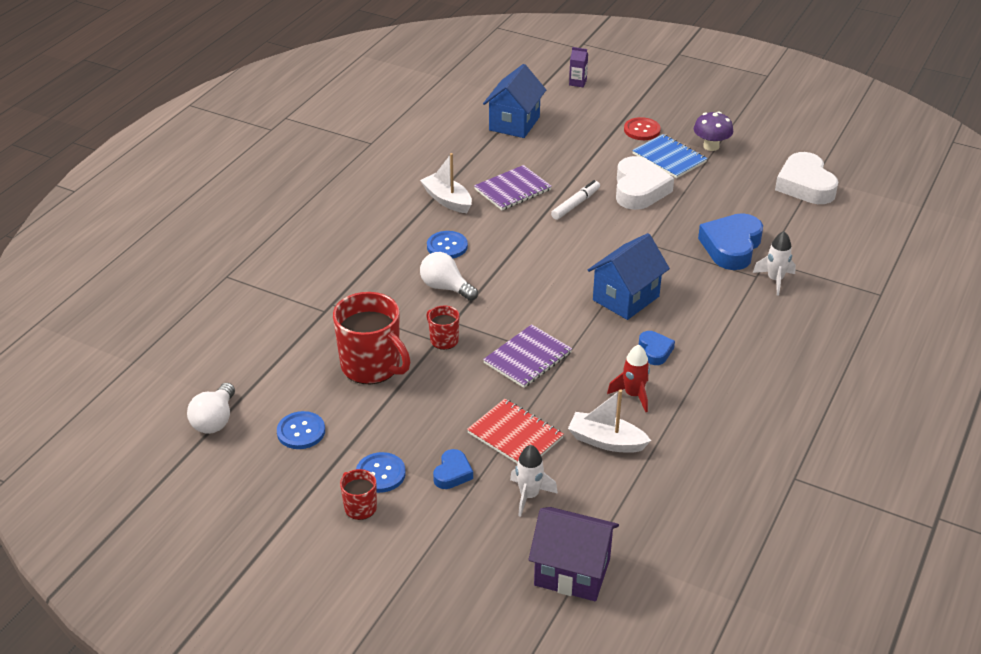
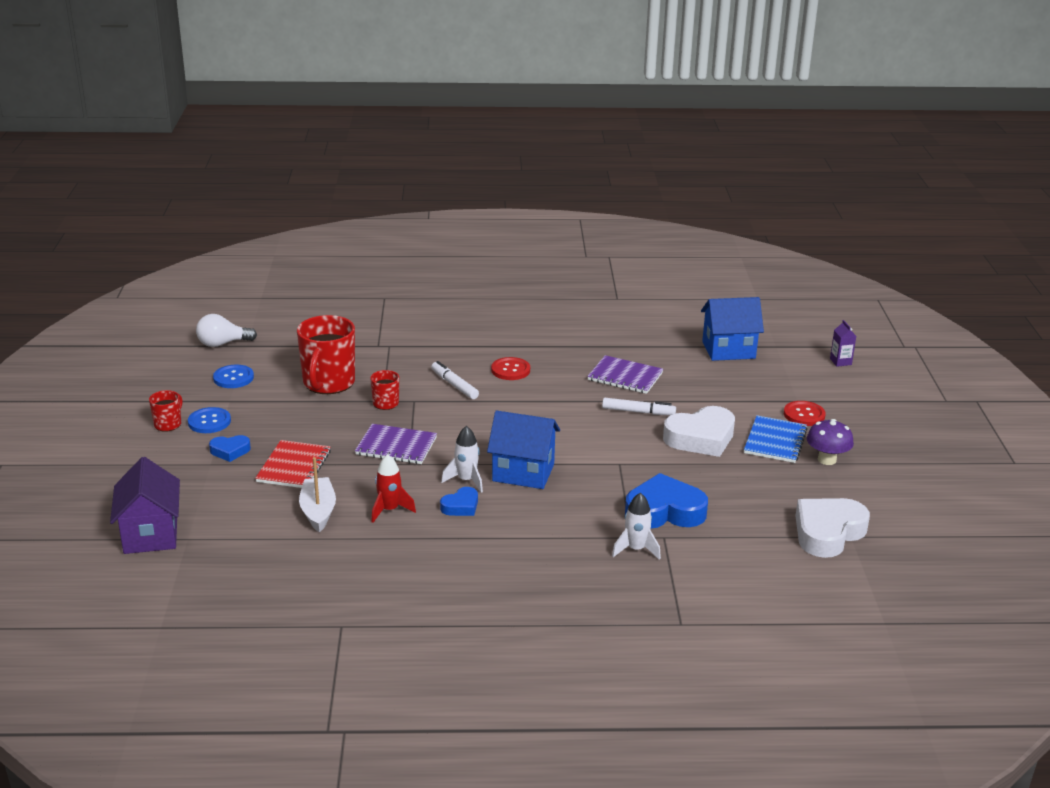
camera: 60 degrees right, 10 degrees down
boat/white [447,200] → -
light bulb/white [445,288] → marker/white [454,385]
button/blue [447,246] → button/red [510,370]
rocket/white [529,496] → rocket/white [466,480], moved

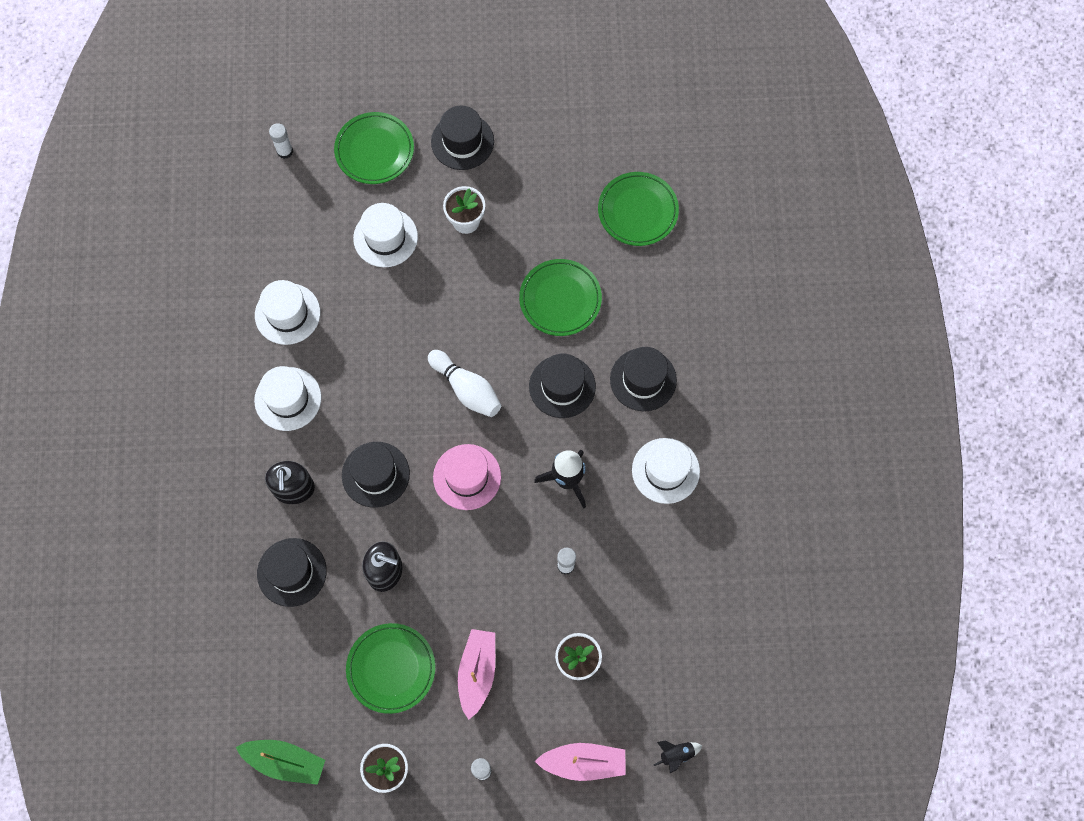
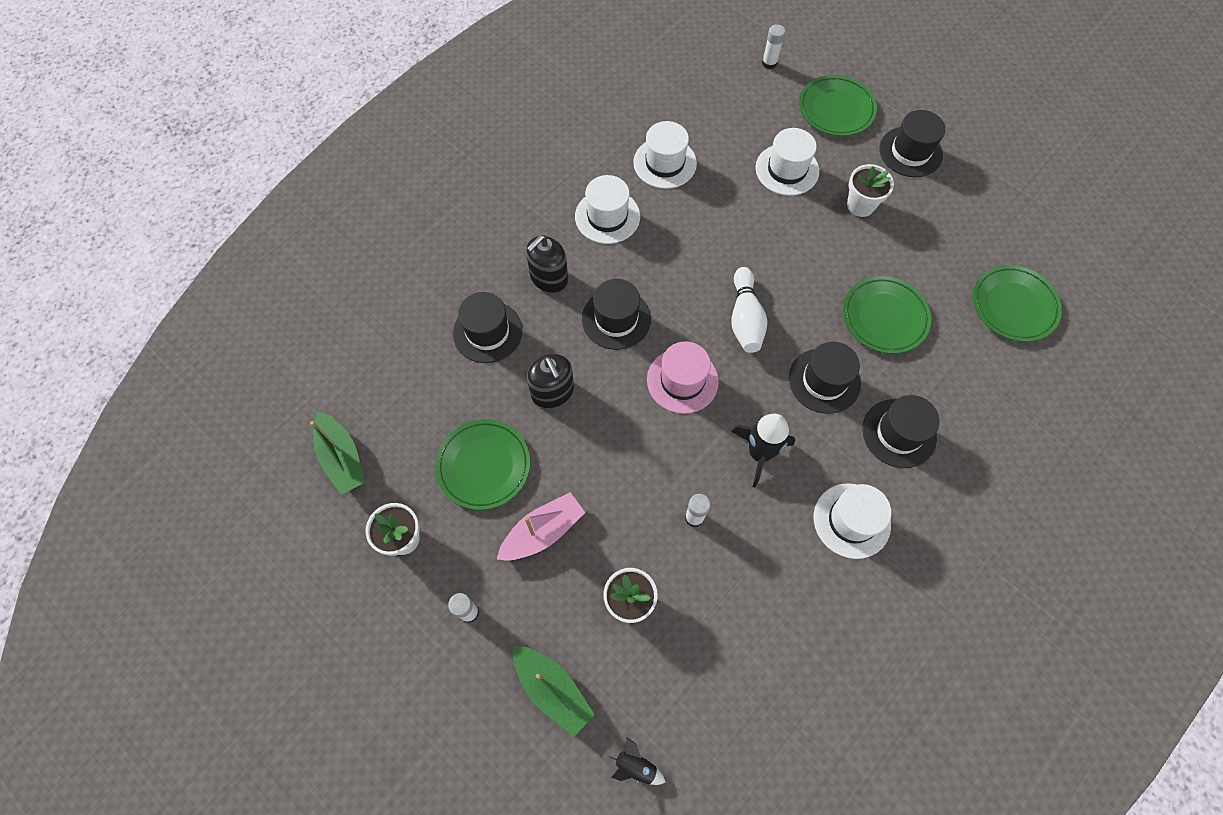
camera: 45 degrees right, 5 degrees down
boat/pink [583,762] → boat/green [552,689]

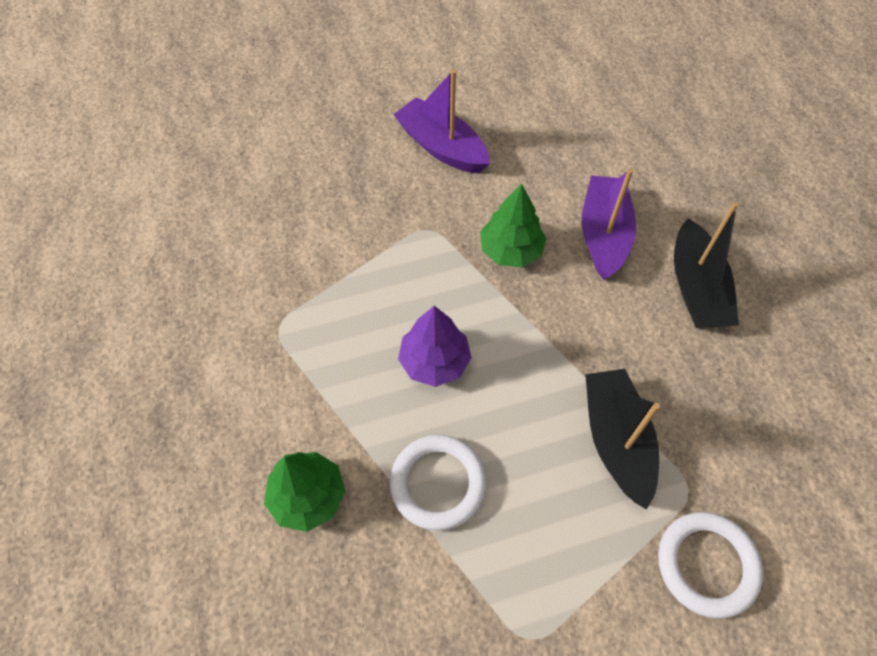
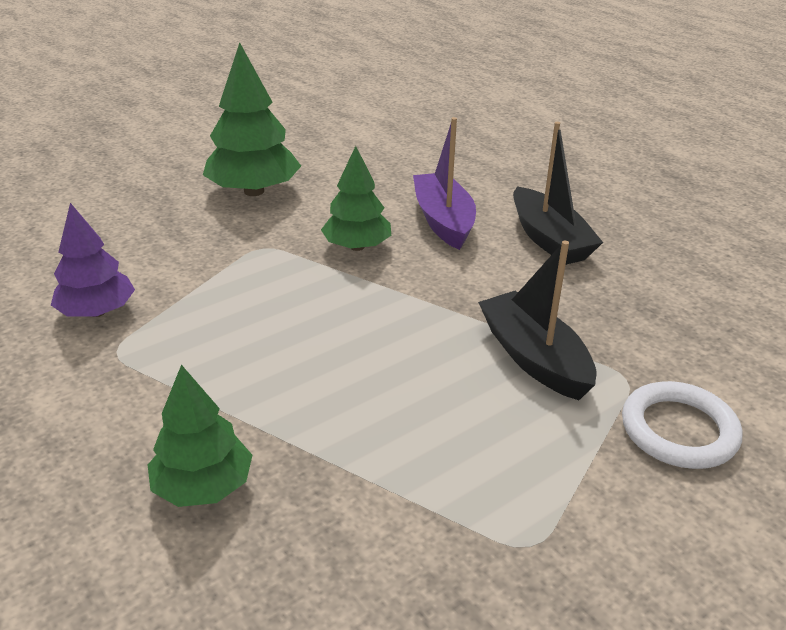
camera: 20 degrees left, 25 degrees down
ring/white [438,483] → -
boat/purple [442,147] → tree/green [254,191]
tree/purple [434,361] → tree/purple [97,312], moved

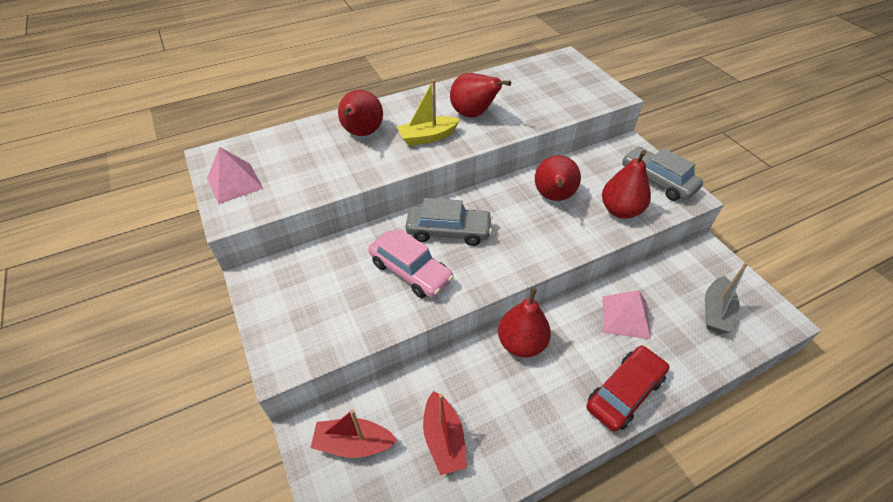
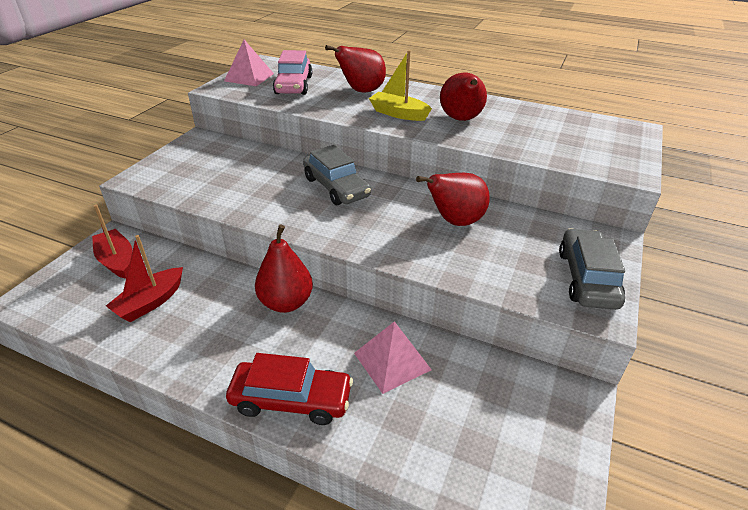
camera: 50 degrees right, 10 degrees down
car/pink [410,271] → car/pink [293,85], moved
pear/red [620,210] → -
boat/grey [715,311] → -

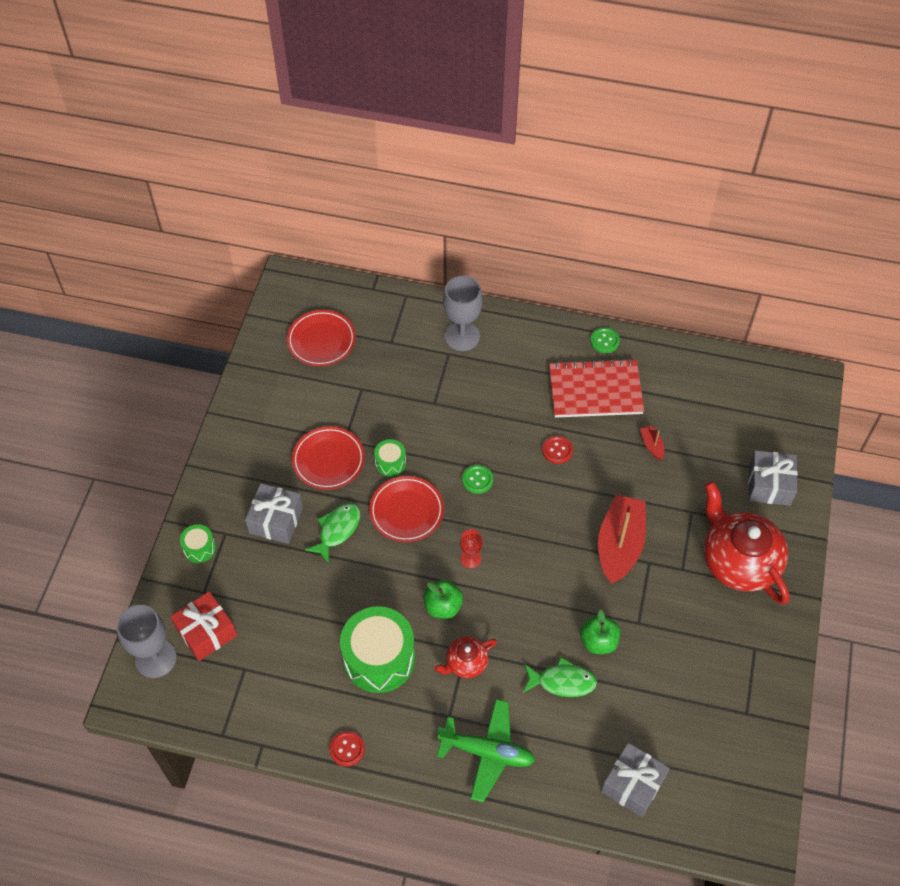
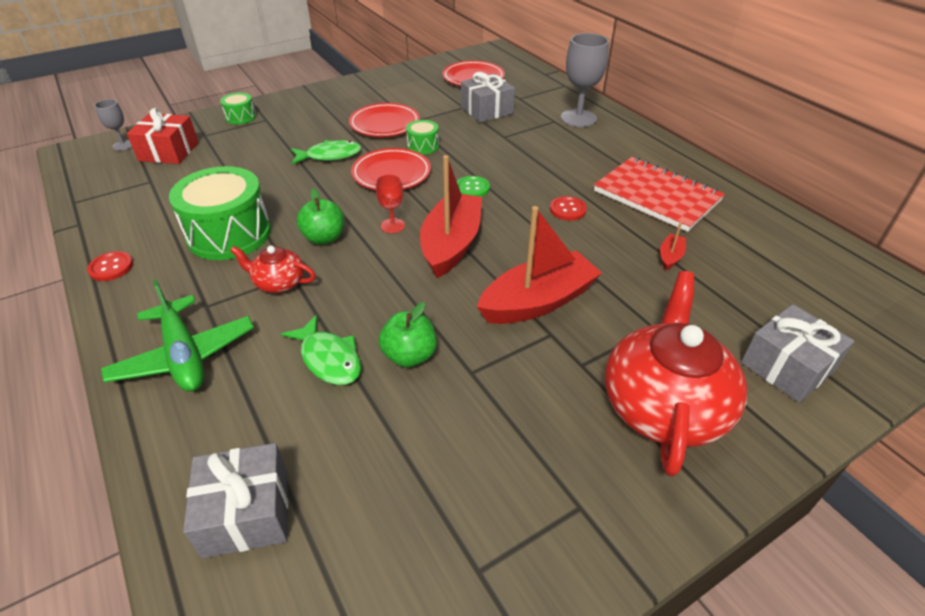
camera: 45 degrees right, 15 degrees down
goblet/grey [155,658] → goblet/grey [123,145], x0.53
gift/grey [276,520] → gift/grey [486,110], moved
button/green [604,341] → -
- → boat/red [451,244]

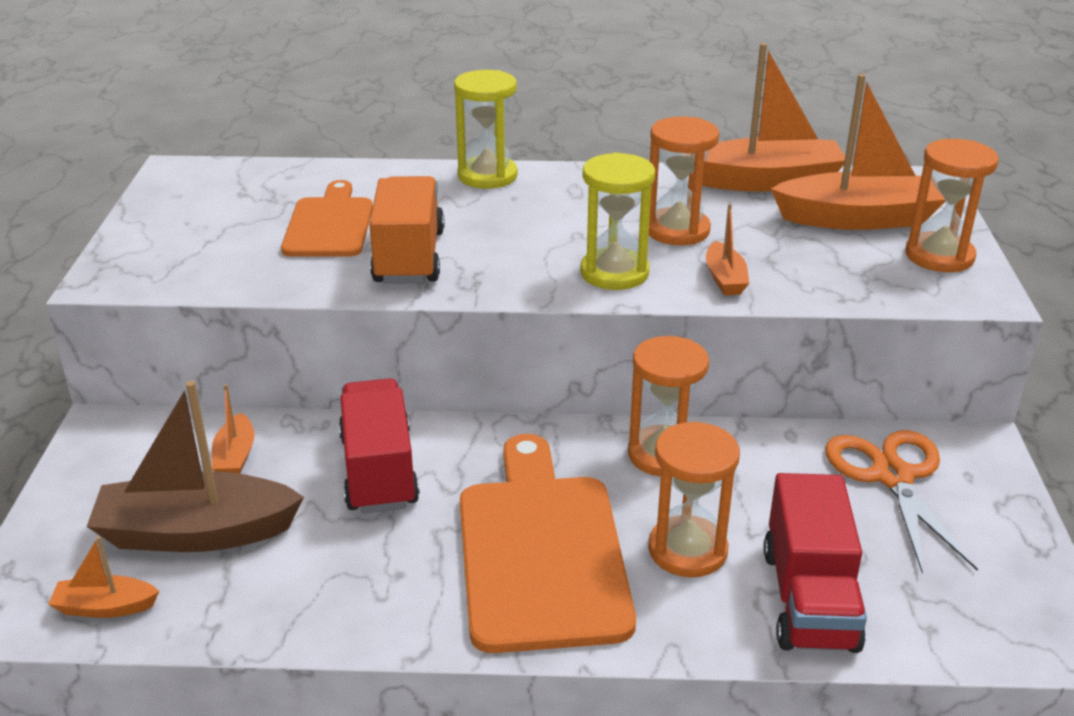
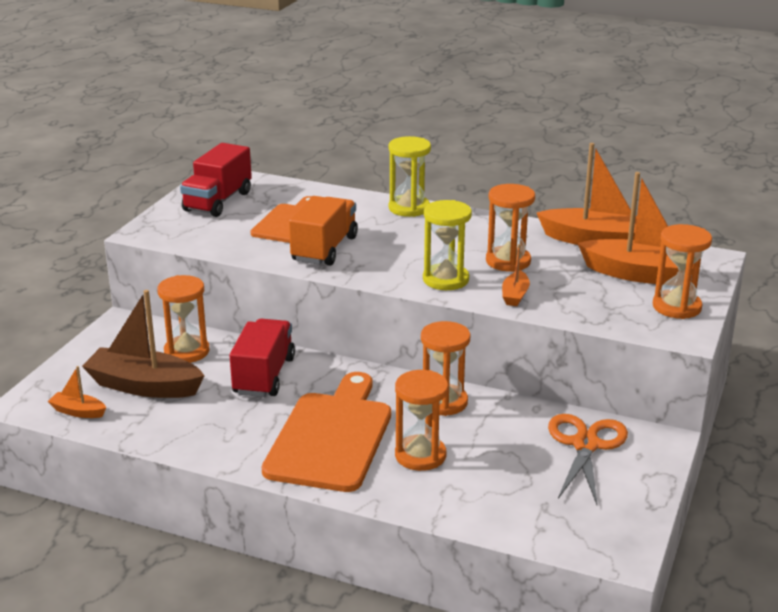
camera: 20 degrees right, 5 degrees down
boat/orange [235,456] → hourglass/orange [187,351]
truck/red [809,599] → truck/red [218,201], moved

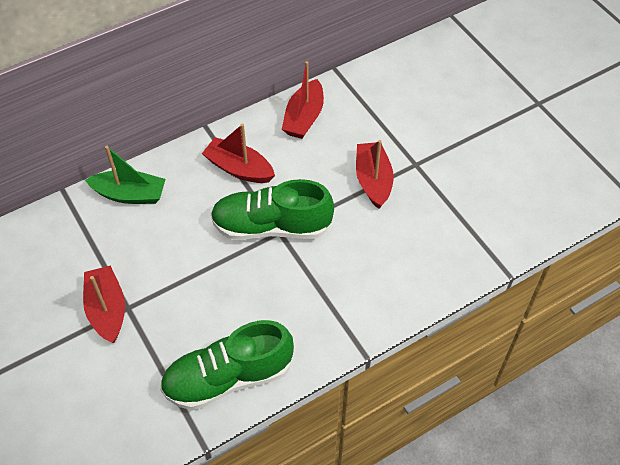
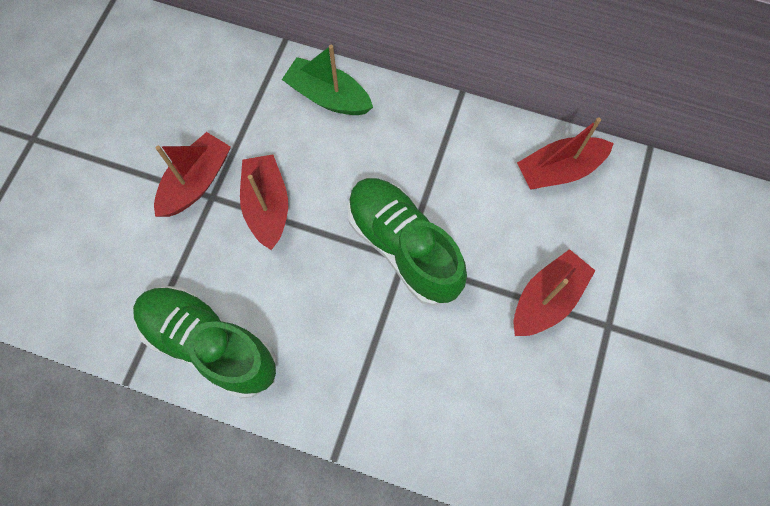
camera: 50 degrees right, 15 degrees up
boat/green [130,194] → boat/green [328,96], 150 degrees clockwise
boat/red [239,168] → boat/red [267,206], moved

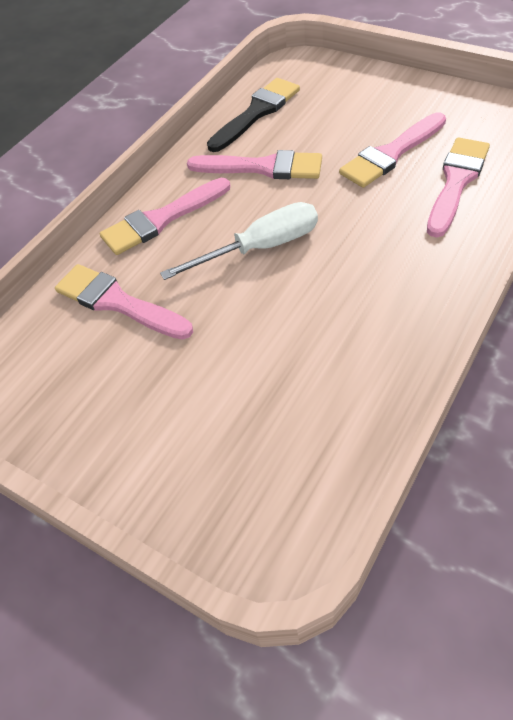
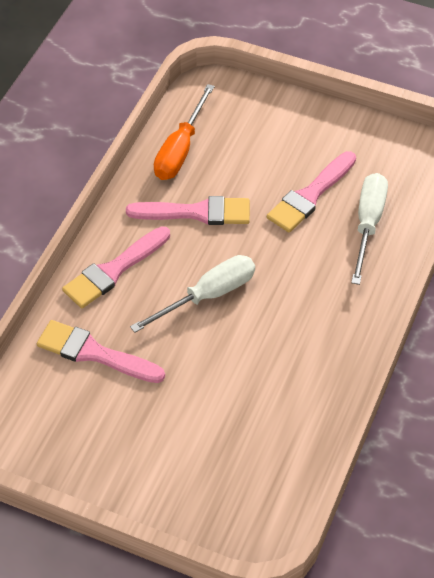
camera: 15 degrees left, 0 degrees up
brush/black [256,113] → screwdriver/orange [180,149]
brush/pink [456,182] → screwdriver/white [368,224]

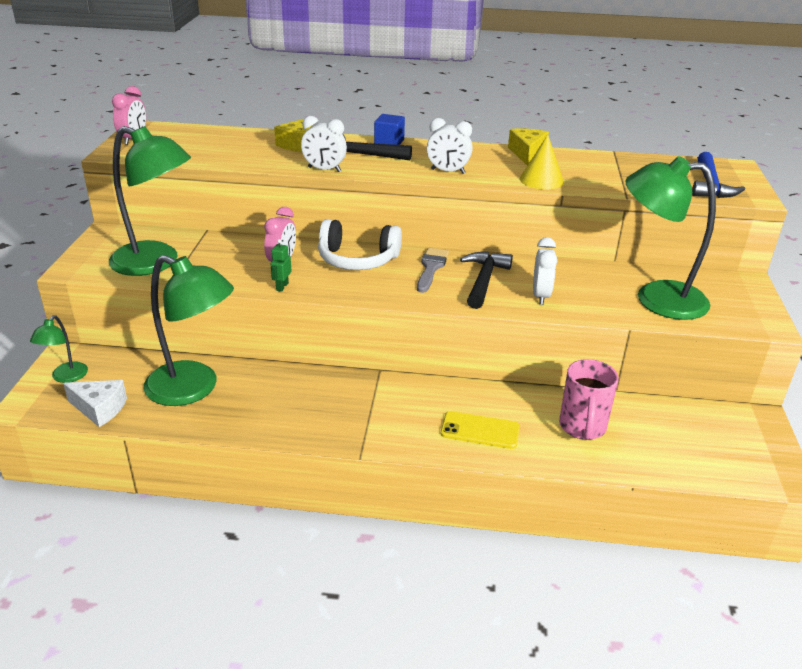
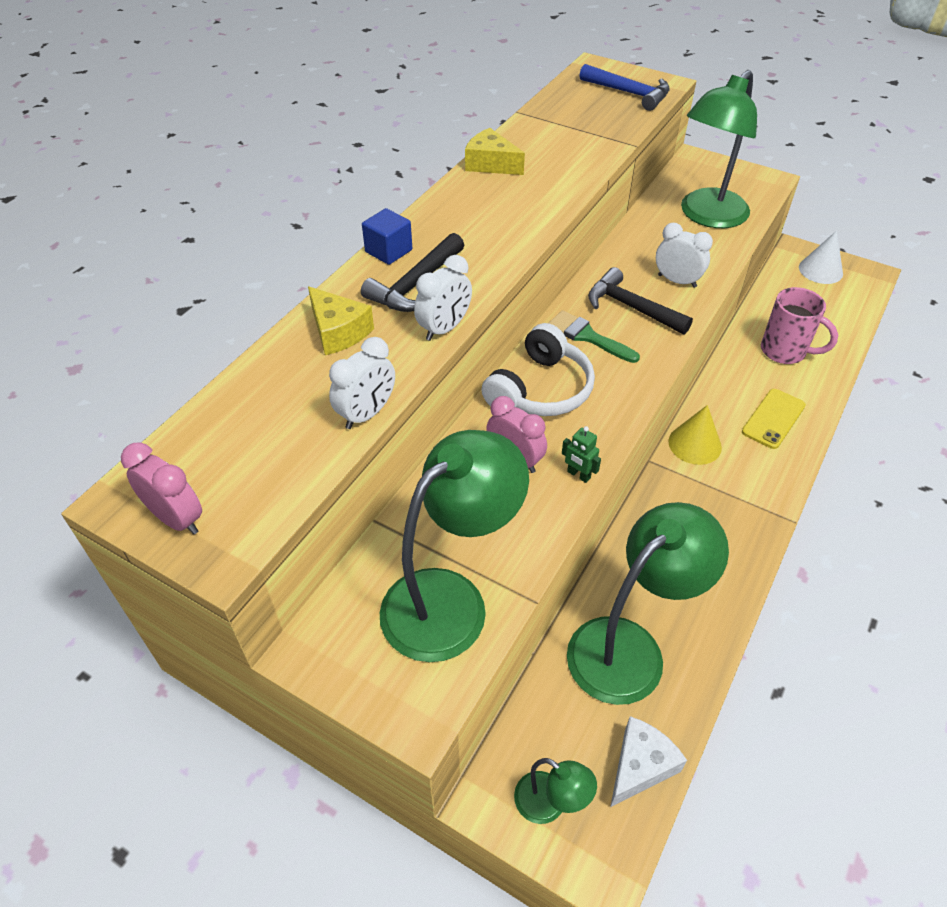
camera: 65 degrees left, 15 degrees up
brush/grey [431,268] → brush/green [588,336]
clock/white [448,171] → clock/white [367,414], moved
cone/yellow [541,180] → cone/yellow [695,444], moved
- → cone/white [820,270]

